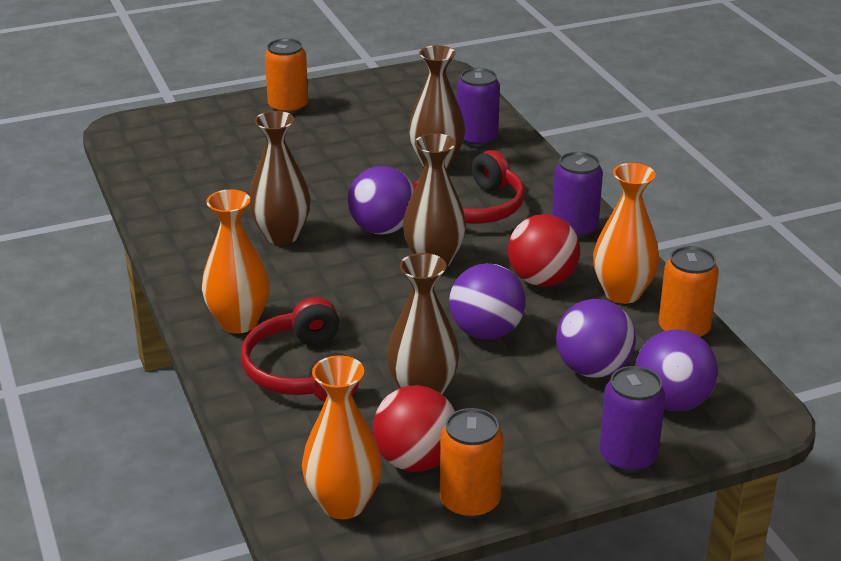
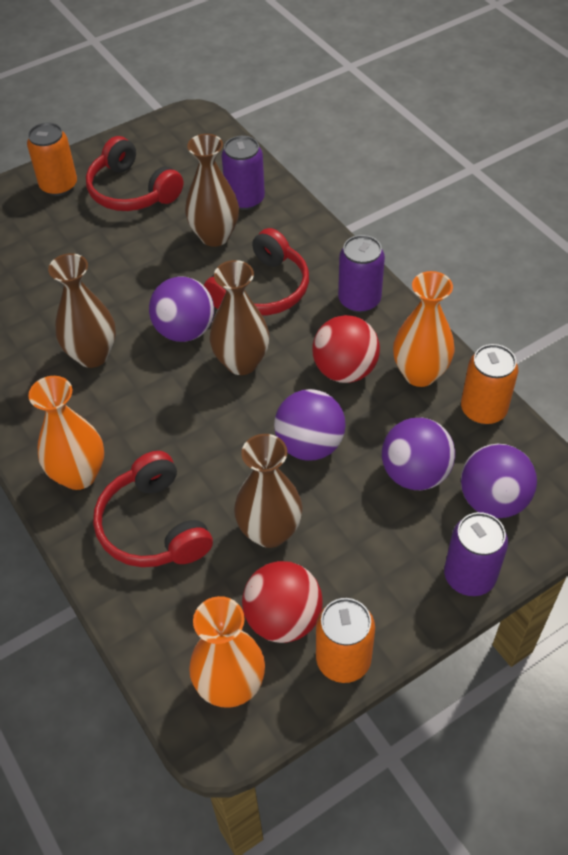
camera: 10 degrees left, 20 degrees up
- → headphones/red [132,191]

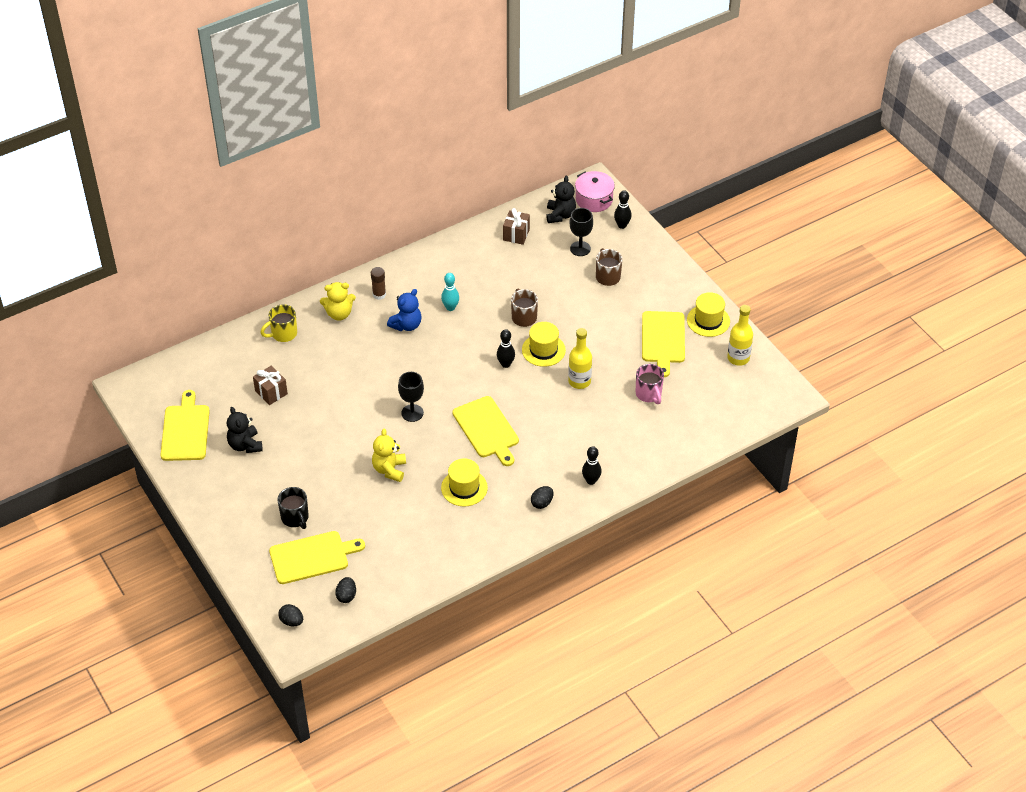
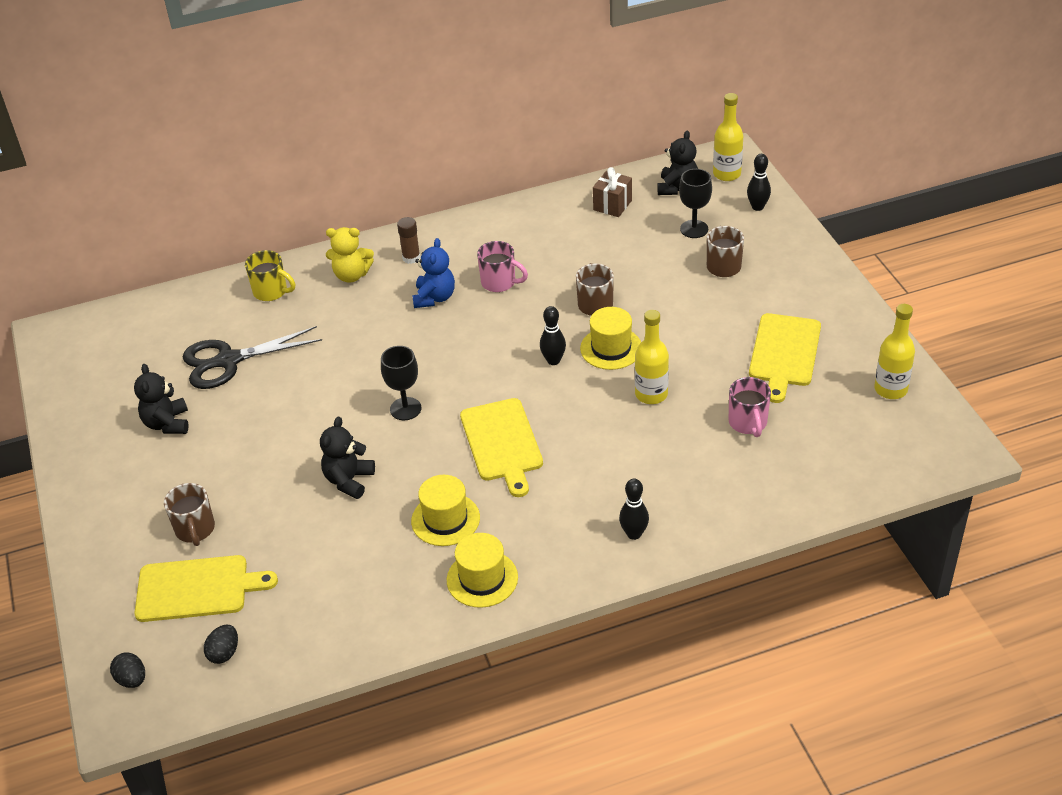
camera: 15 degrees right, 5 degrees down
cutting board/yellow [185,430] → -
gift/brown [271,392] → scissors/black [228,361]
mug/yellow [283,334] → mug/yellow [271,291], 135 degrees counterclockwise
mug/black [295,518] → mug/brown [195,530]
teddy bear/yellow [389,469] → teddy bear/black [349,480]
teddy bear/blue [406,325] → teddy bear/blue [434,298], 45 degrees counterclockwise
bowling pin/turquoise [450,307] → mug/pink [499,282]
egg/black [542,503] → -
pot/pink [594,199] → bottle/yellow [726,174]
hat/yellow [708,320] → hat/yellow [482,579], moved

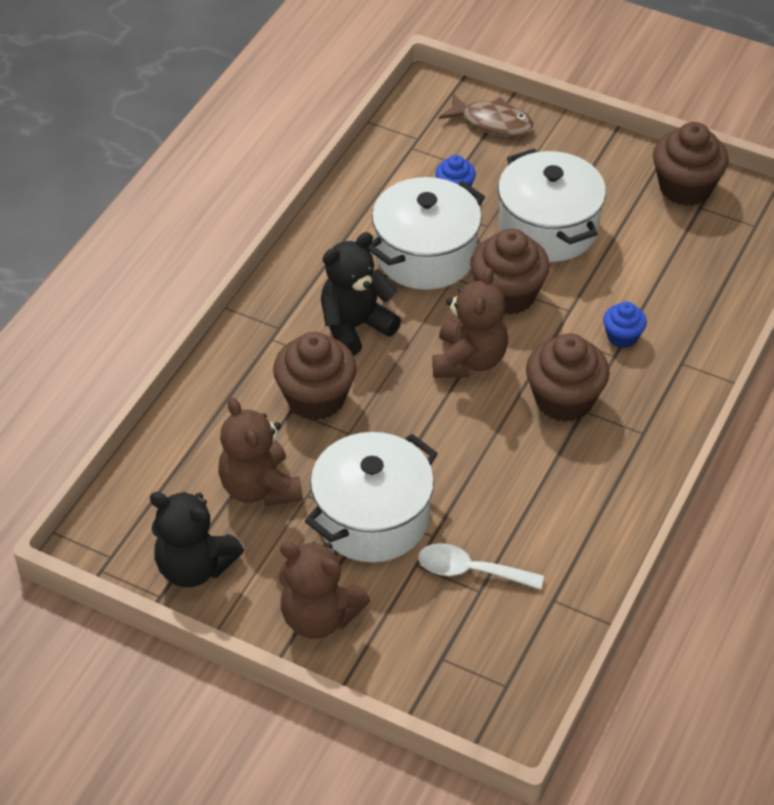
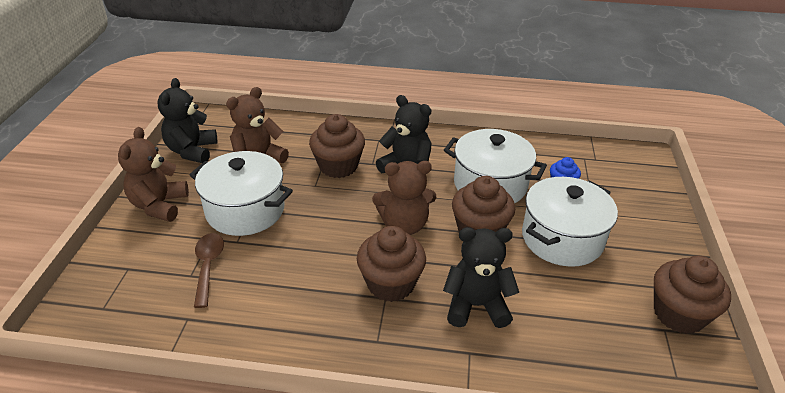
camera: 70 degrees right, 10 degrees down
spoon/white [471,571] → spoon/brown [208,266]
fish/brown [492,122] → -
cupcake/blue [622,337] → teddy bear/black [476,306]

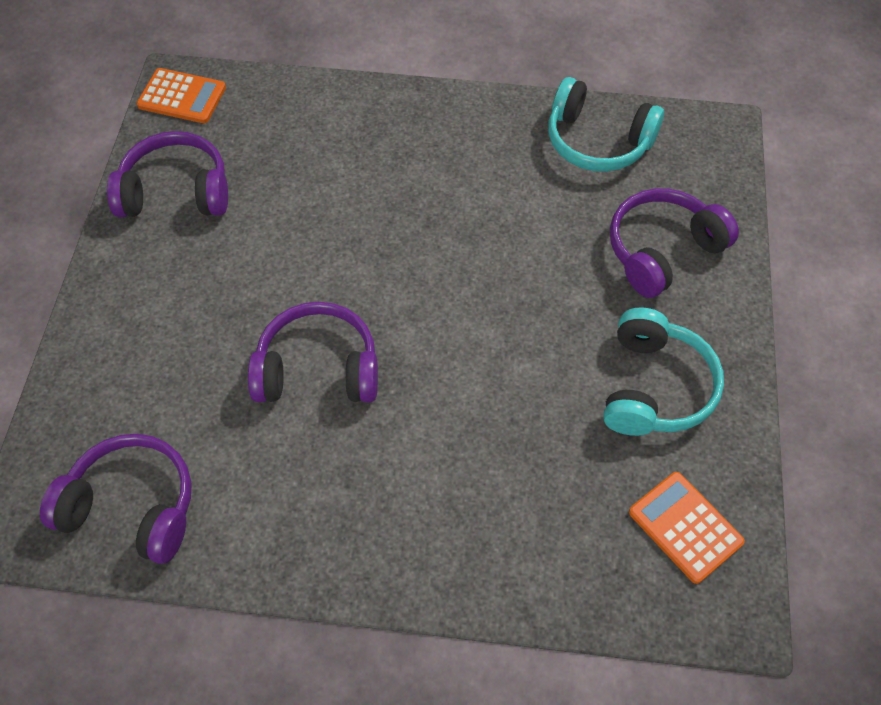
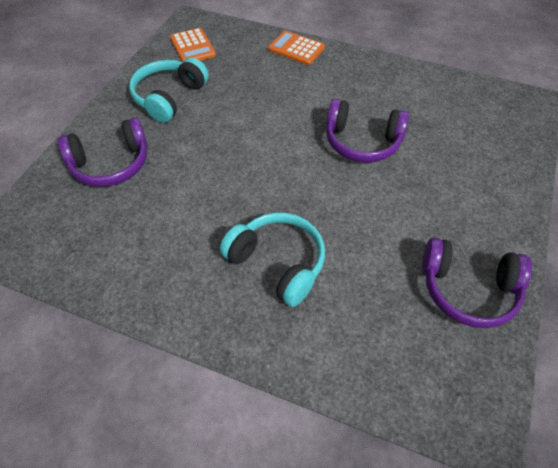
camera: 165 degrees left, 5 degrees down
headphones/purple [132,506] → -
calculator/orange [182,97] → calculator/orange [296,48], moved
headphones/turquoise [597,141] → headphones/turquoise [277,263], moved

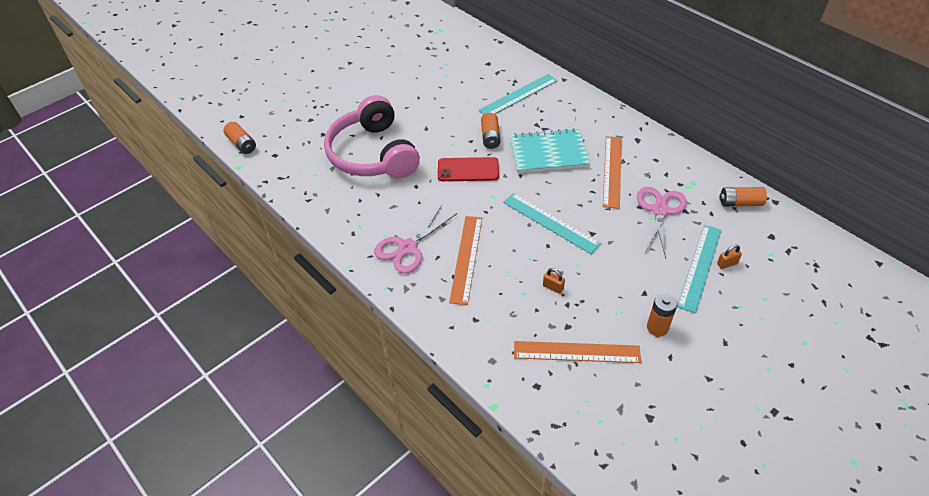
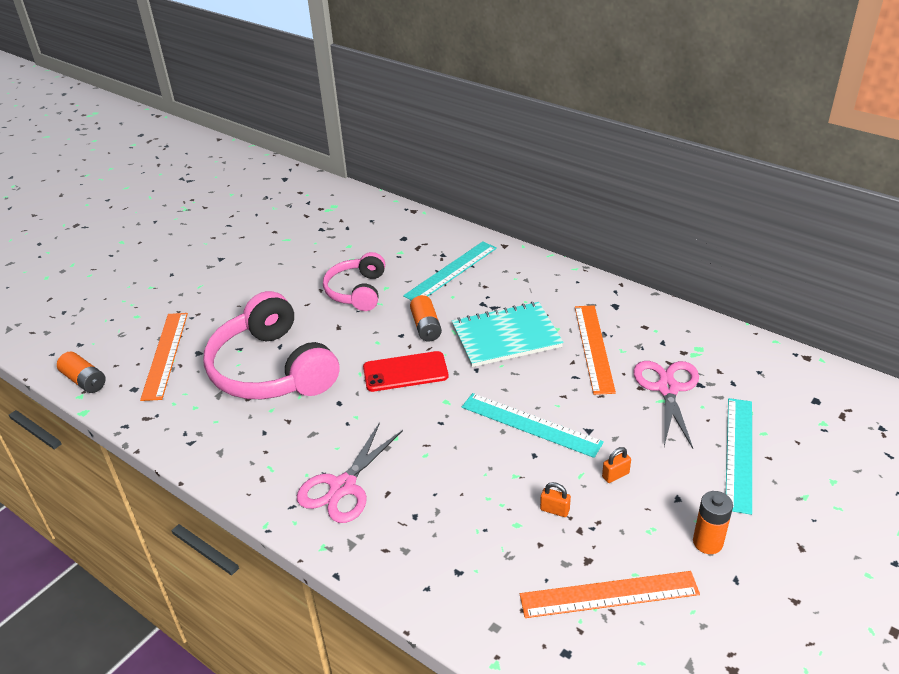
camera: 10 degrees left, 10 degrees down
ruler/orange [466,258] → ruler/orange [165,355], moved
padlock/orange [727,264] → padlock/orange [615,475], moved
battery/orange [740,203] → -
- → headphones/pink [357,291]

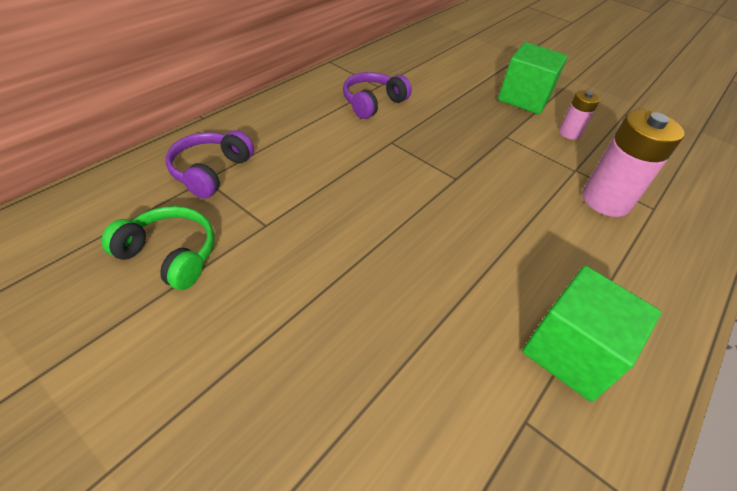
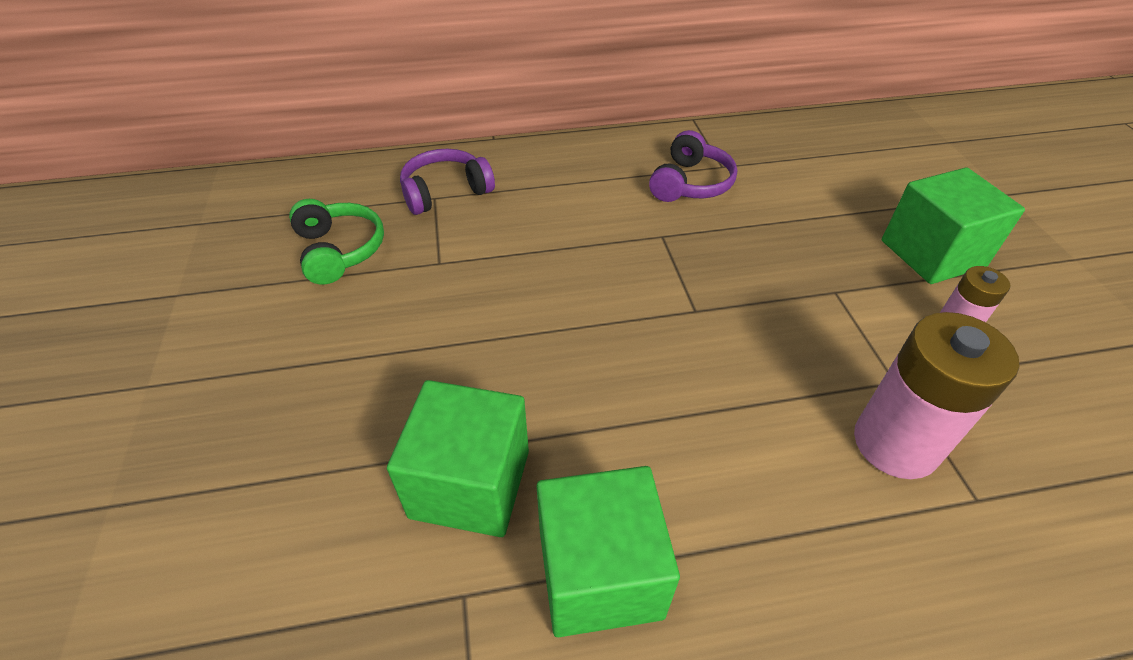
camera: 45 degrees right, 0 degrees up
headphones/purple [372,103] → headphones/purple [690,183], 120 degrees clockwise
- → cube/green [470,483]

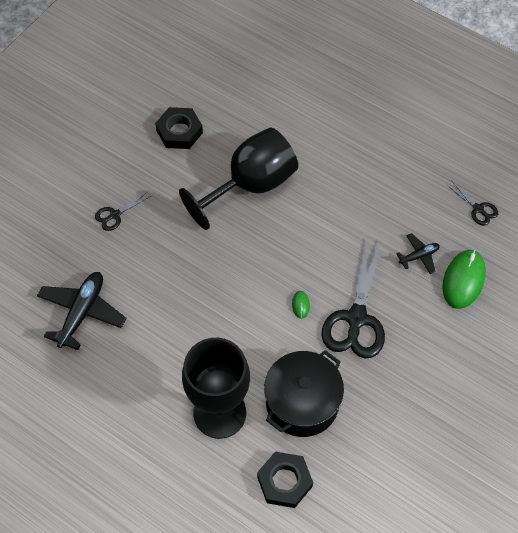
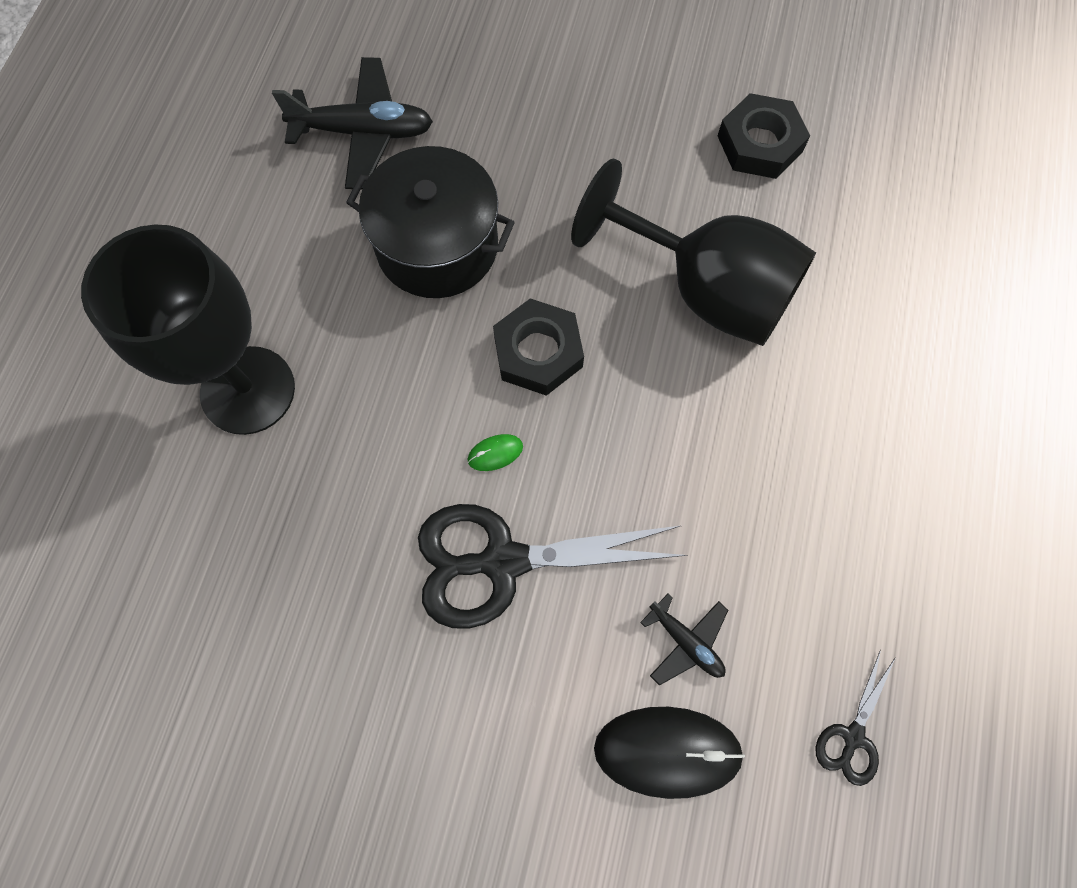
camera: 70 degrees right, 10 degrees up
scissors/black [115,215] → -
nut/black [284,481] → nut/black [538,352], moved
pot/black [302,402] → pot/black [437,246], moved
mouse/green [463,280] → mouse/black [667,751]

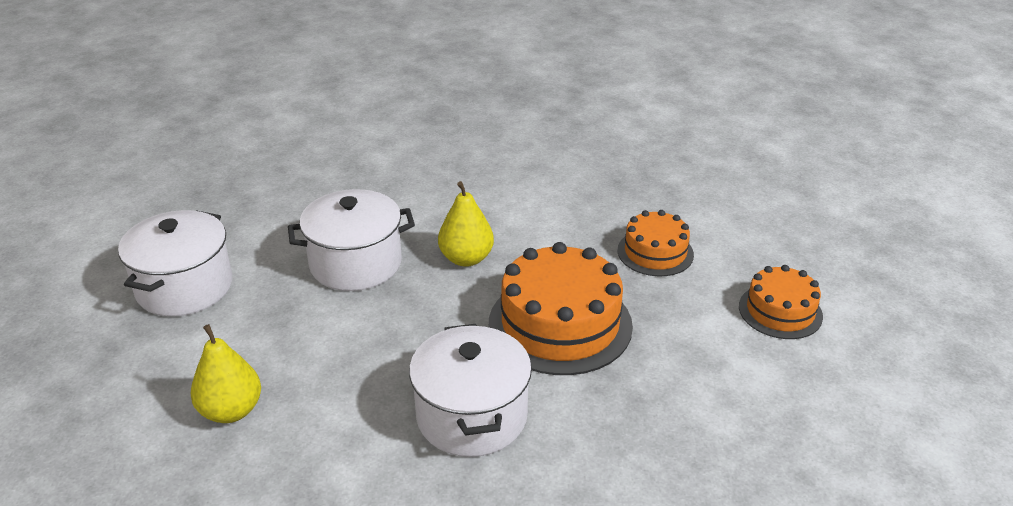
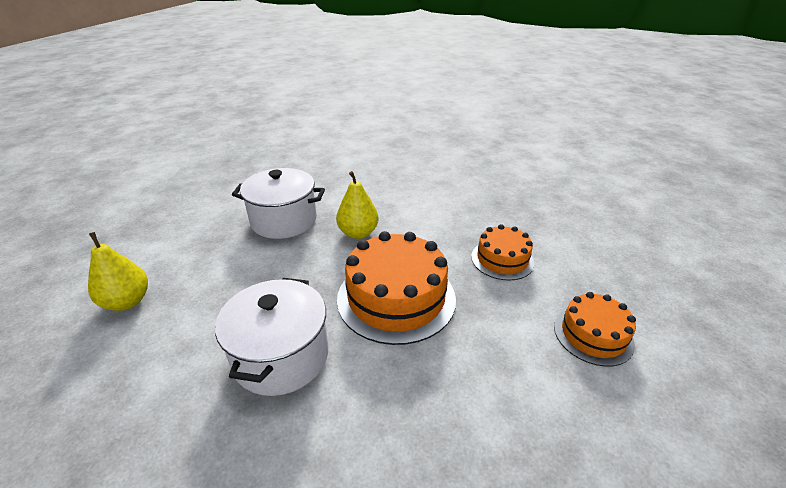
camera: 20 degrees right, 0 degrees up
pot/white [185,287] → -

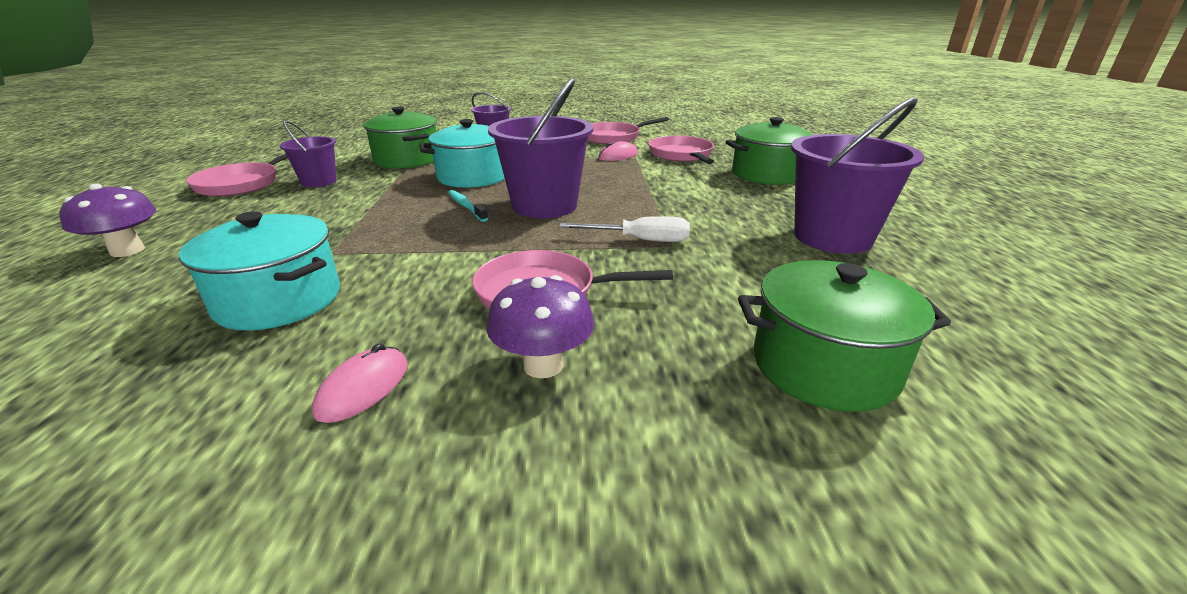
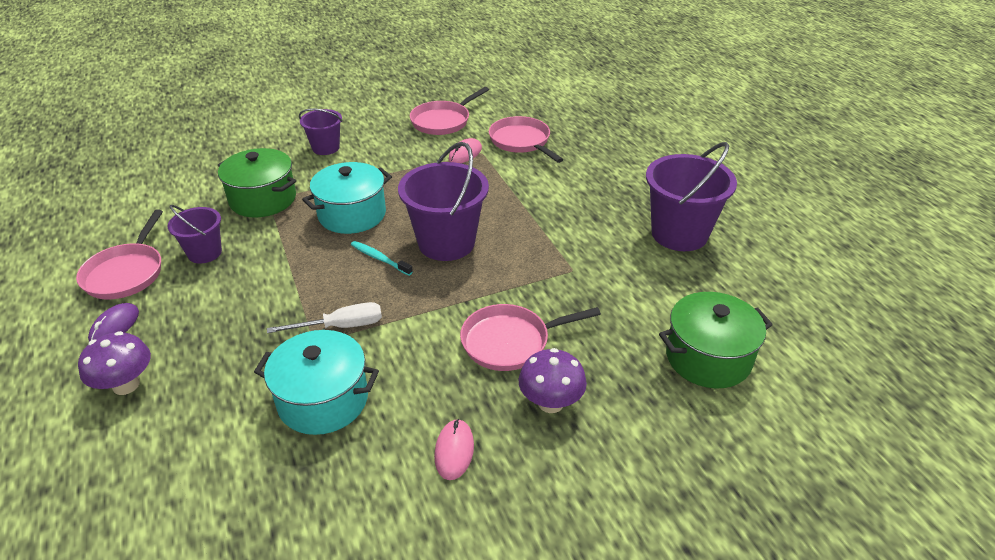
camera: 20 degrees left, 10 degrees up
screwdriver/white [640,240] → screwdriver/white [341,326], moved
pot/green [767,174] → -
- → mouse/purple [114,326]

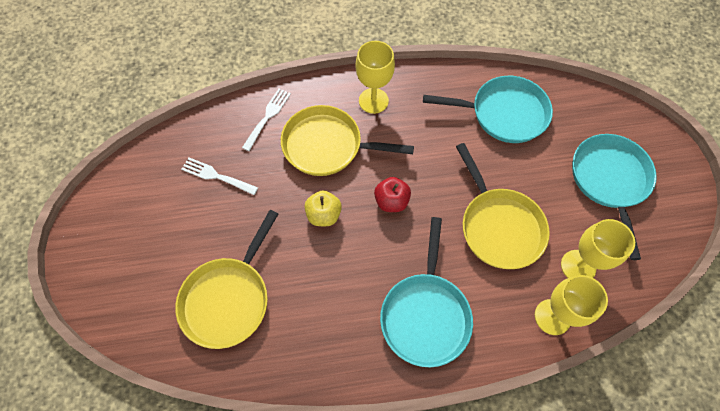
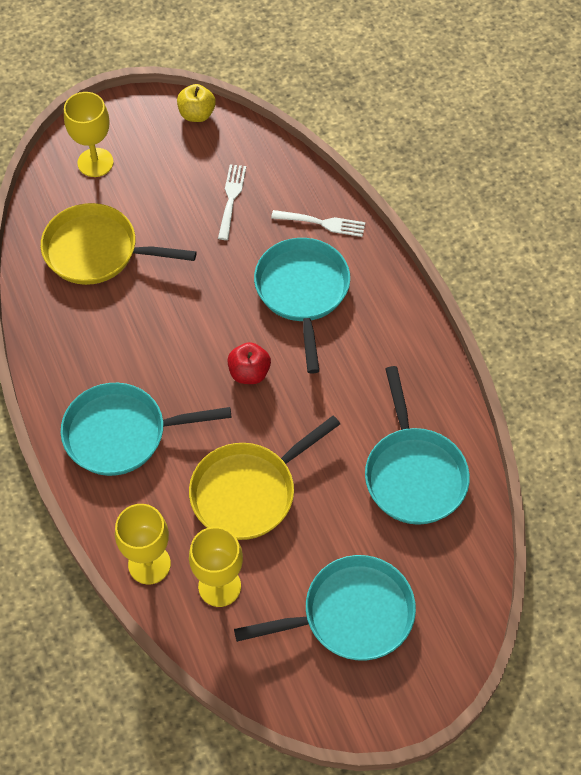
camera: 75 degrees right, 5 degrees down
pan/yellow [328,146] → pan/turquoise [302,292]
apple/yellow [324,215] → apple/yellow [197,114], moved
goblet/yellow [373,101] → goblet/yellow [95,162], moved

